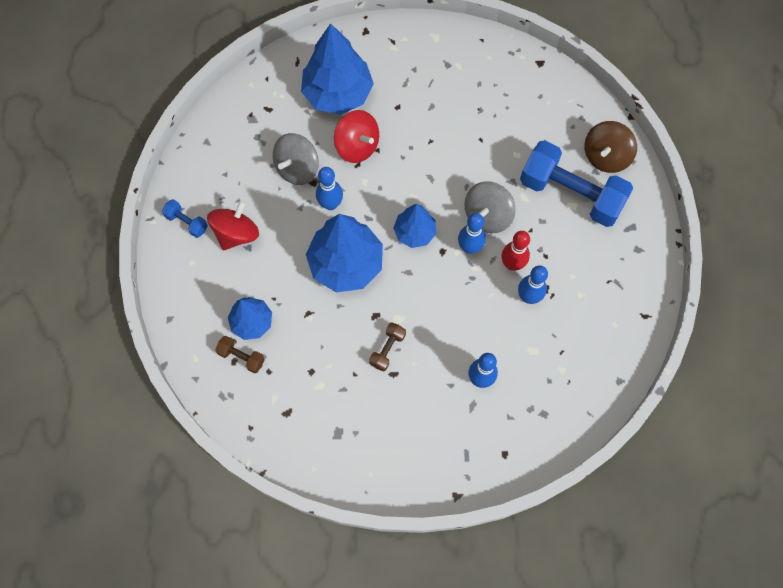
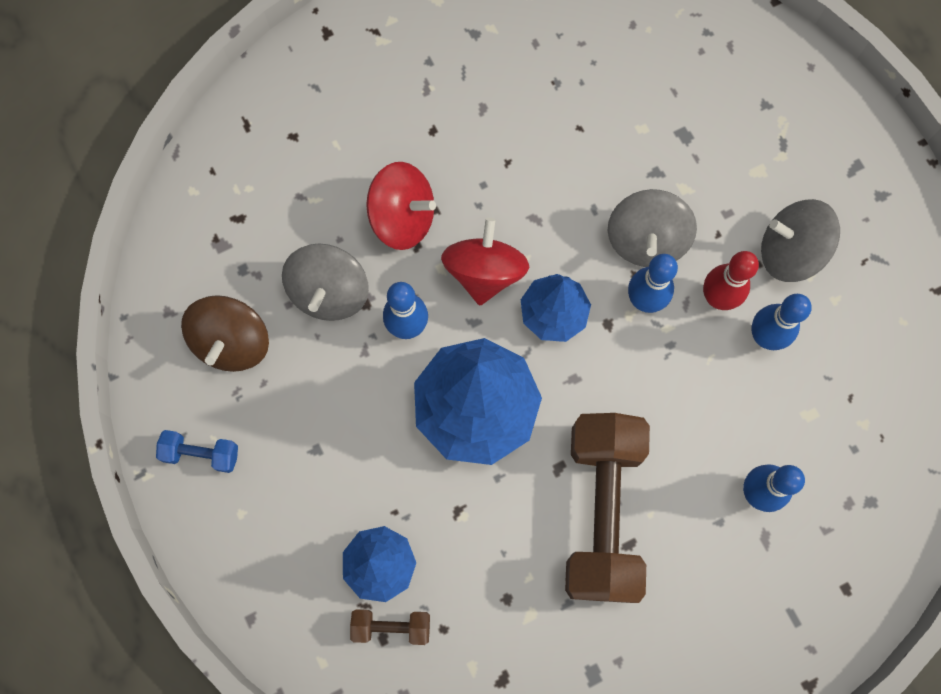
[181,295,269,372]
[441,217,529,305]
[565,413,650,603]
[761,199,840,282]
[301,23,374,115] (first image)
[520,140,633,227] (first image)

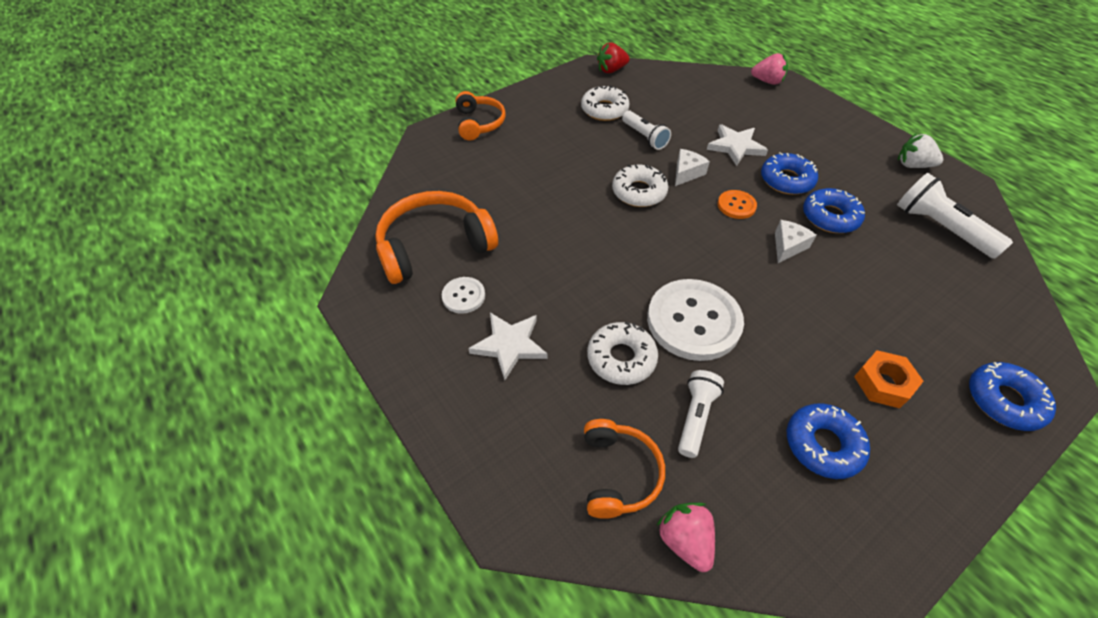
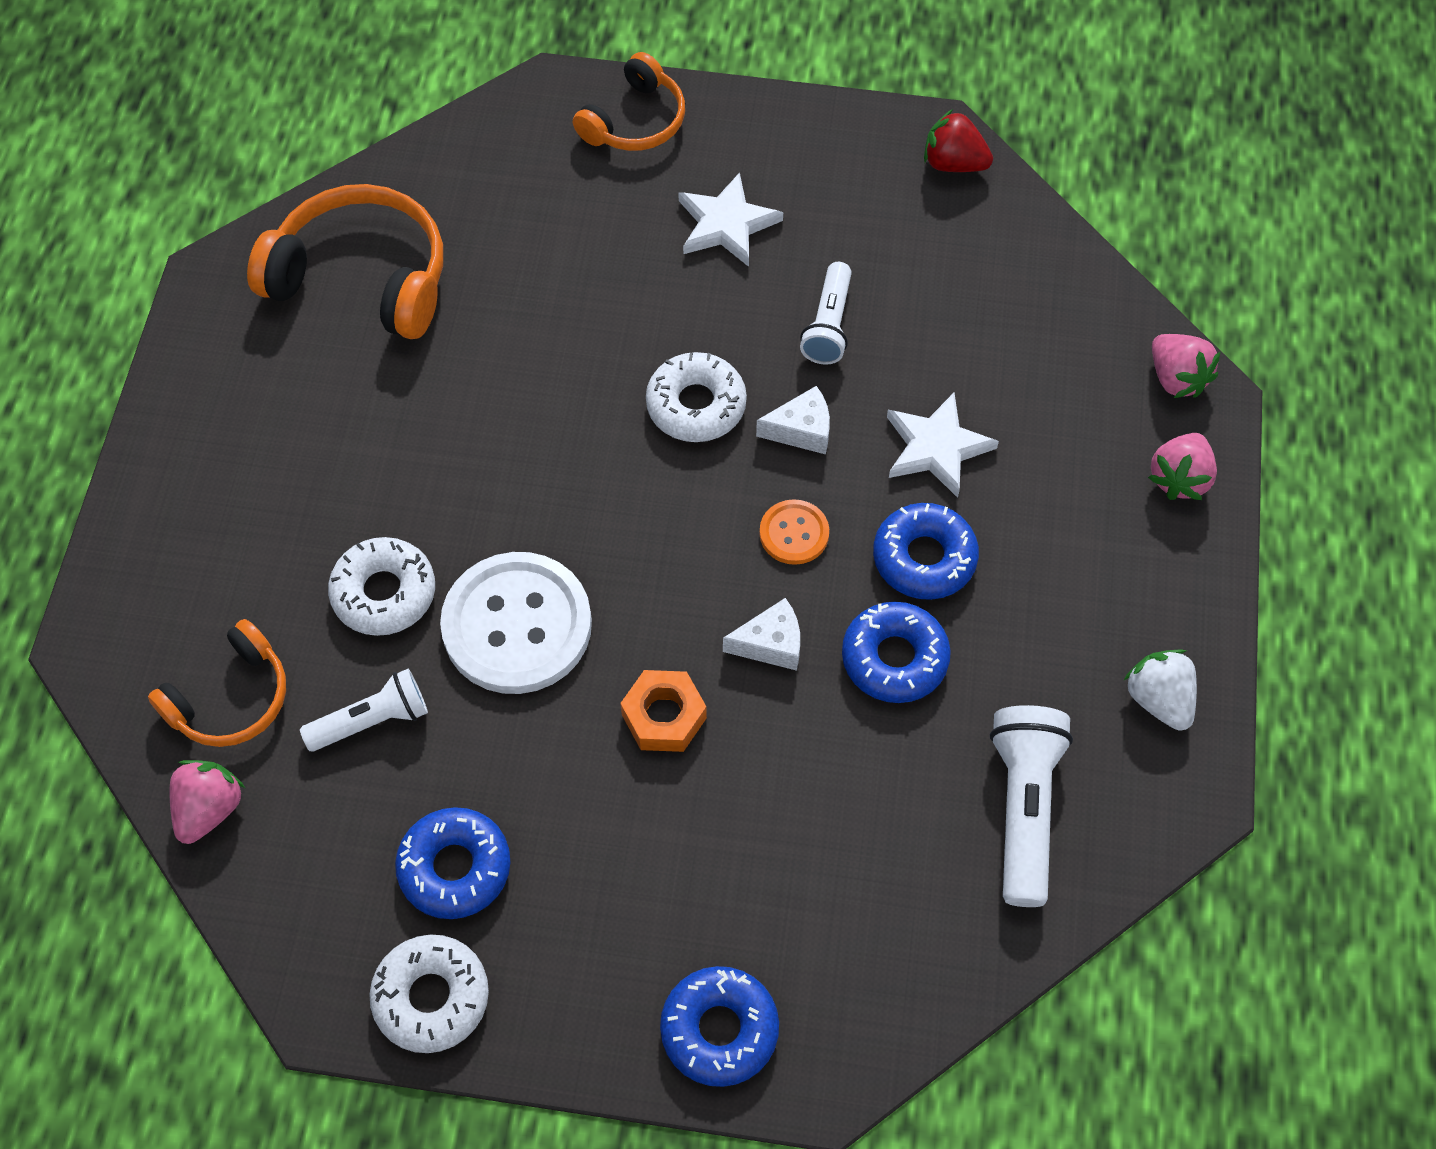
[369,934,489,1053]
[620,670,707,752]
[678,172,783,267]
[1148,433,1217,500]
[442,277,485,314] (first image)

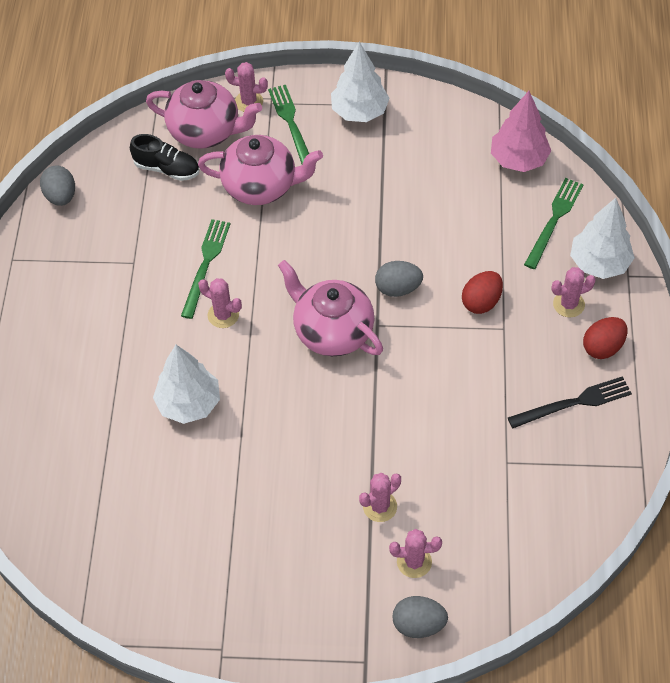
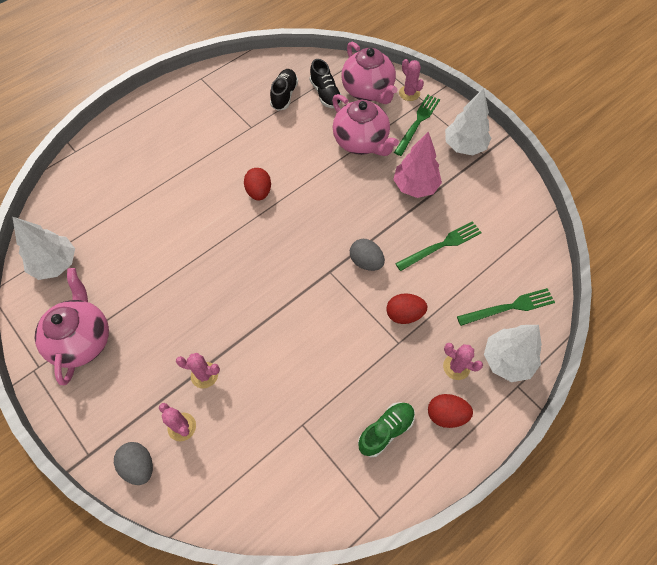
[12,217,75,280]
[35,268,109,385]
[244,168,271,200]
[270,69,298,111]
[358,402,415,457]
[393,132,442,198]
[395,221,482,271]
[40,166,75,206] (first image)

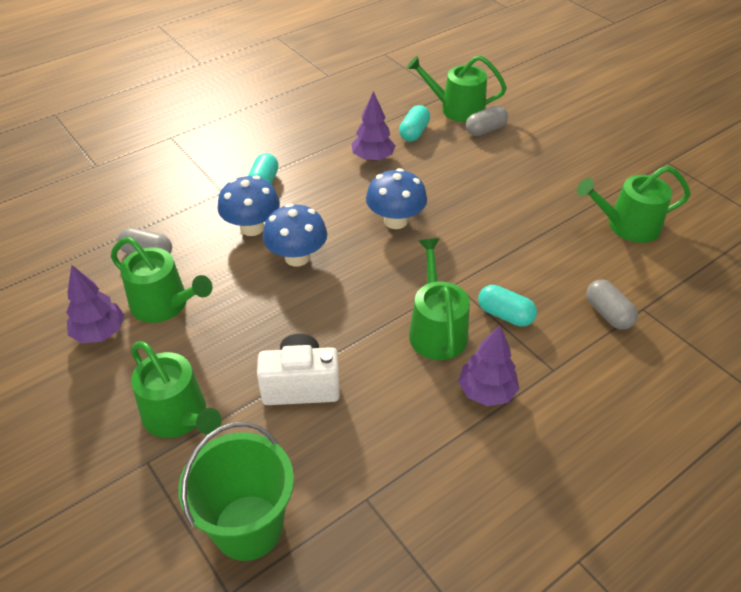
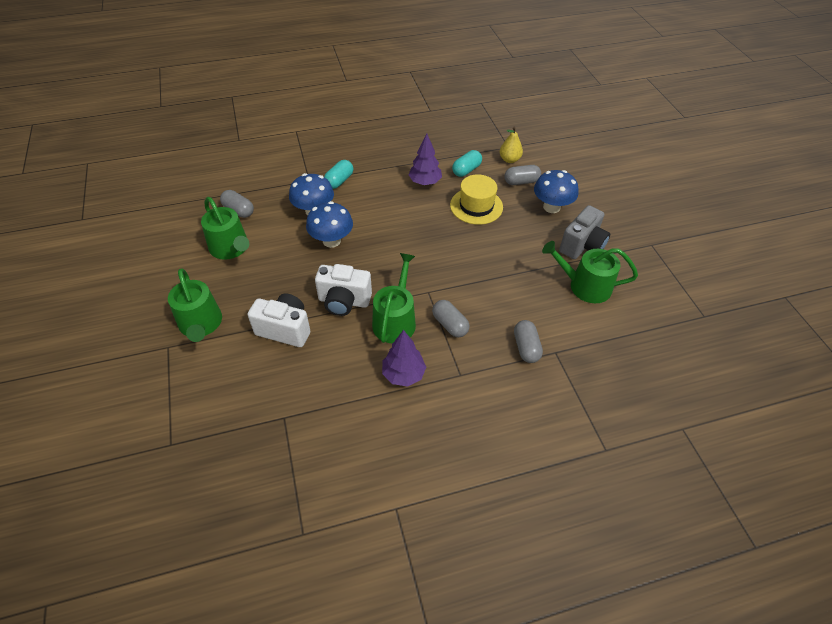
[315,264,372,316]
[432,300,470,337]
[450,174,503,225]
[500,127,523,163]
[534,170,578,213]
[559,205,610,259]
[66,265,125,344] (first image)
[178,422,294,561] (first image)

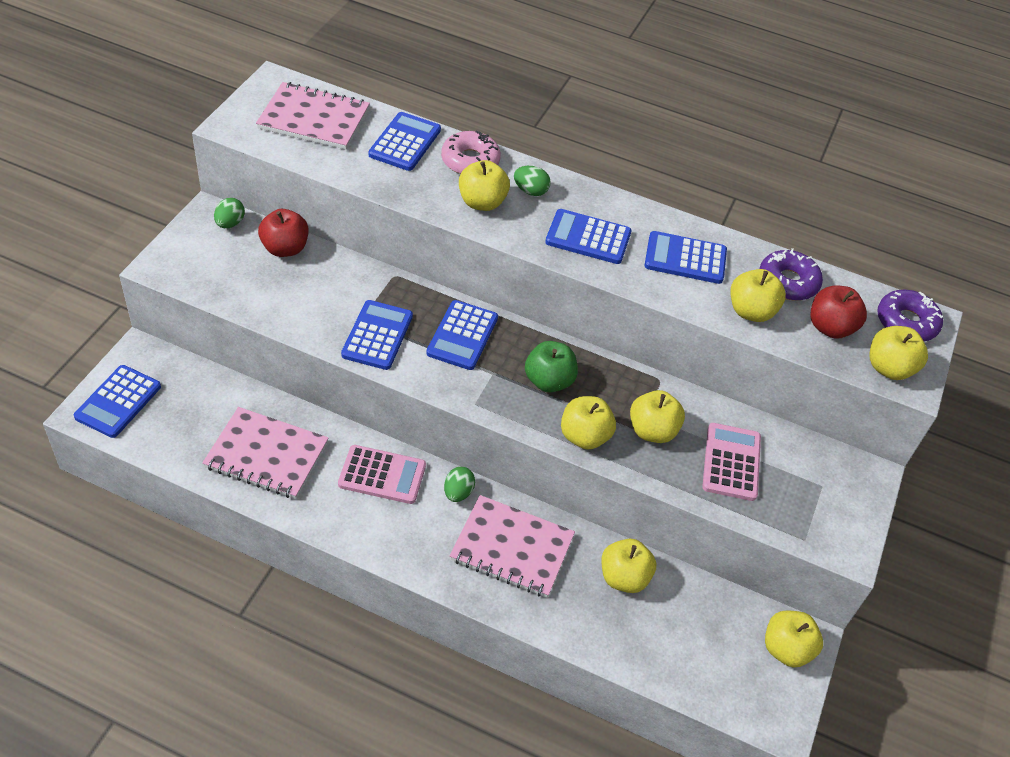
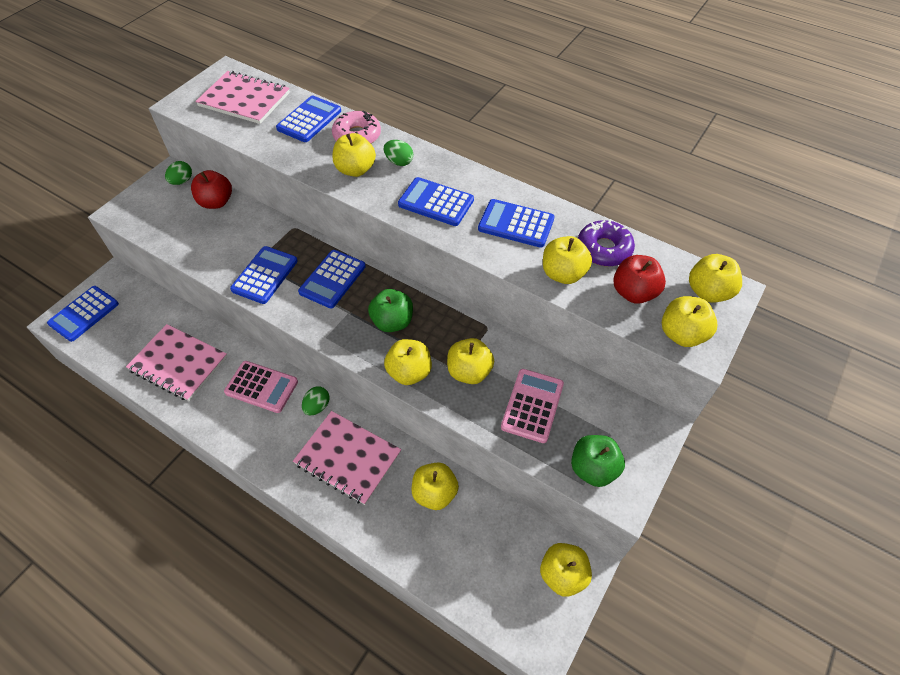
[571,435,625,487]
[689,254,742,303]

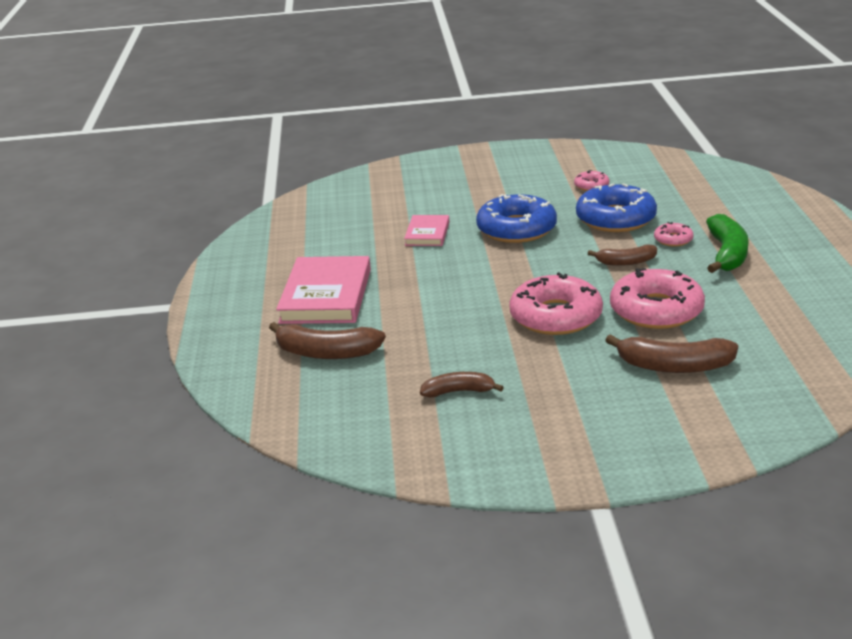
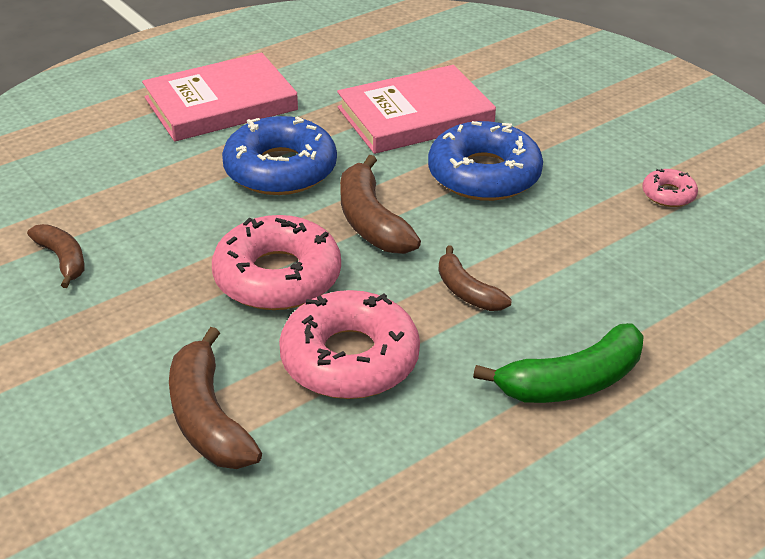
[222,116,337,195]
[337,65,496,154]
[340,155,421,254]
[654,222,694,246] (first image)

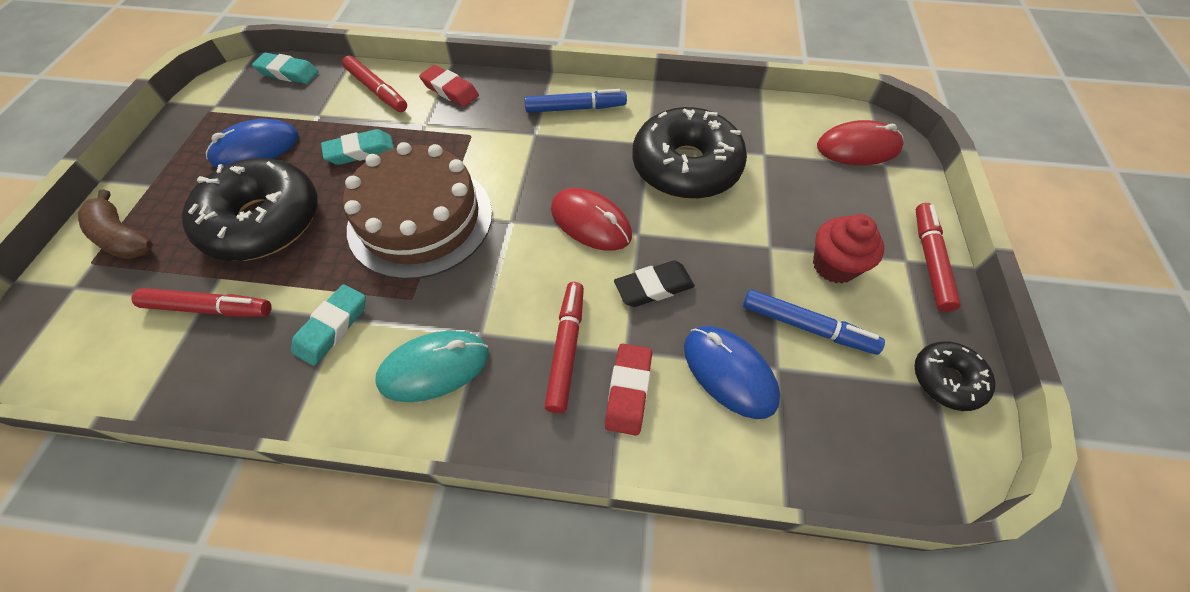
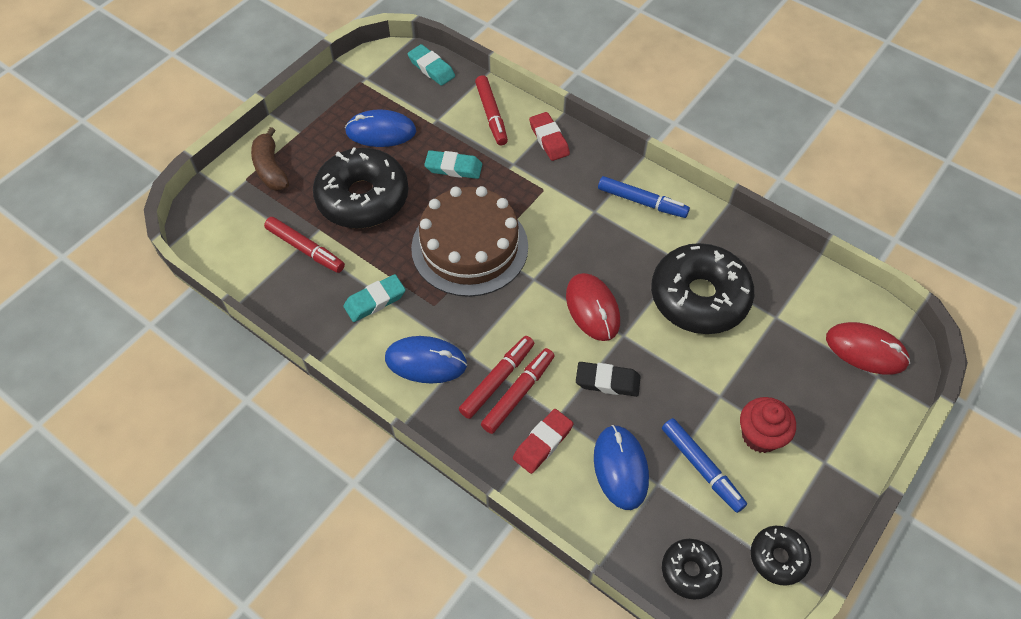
[385,336,467,384]
[459,336,534,419]
[662,539,722,600]

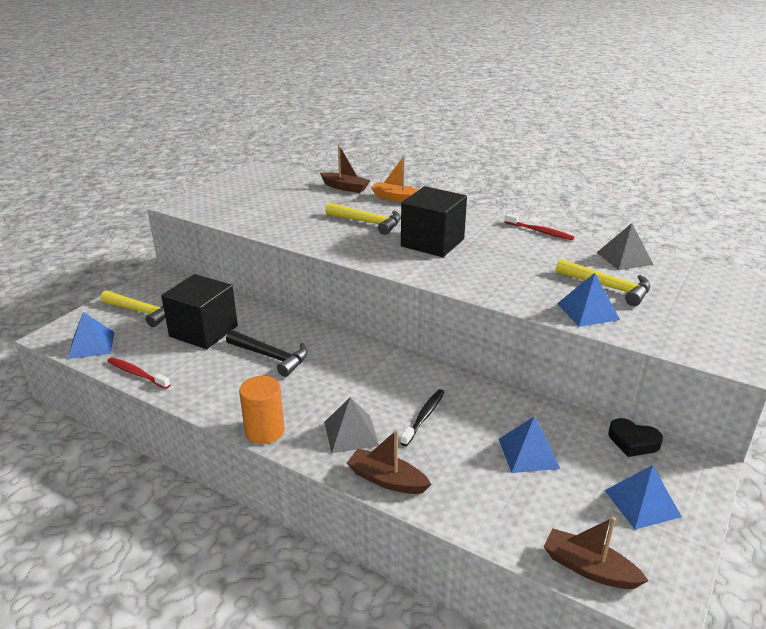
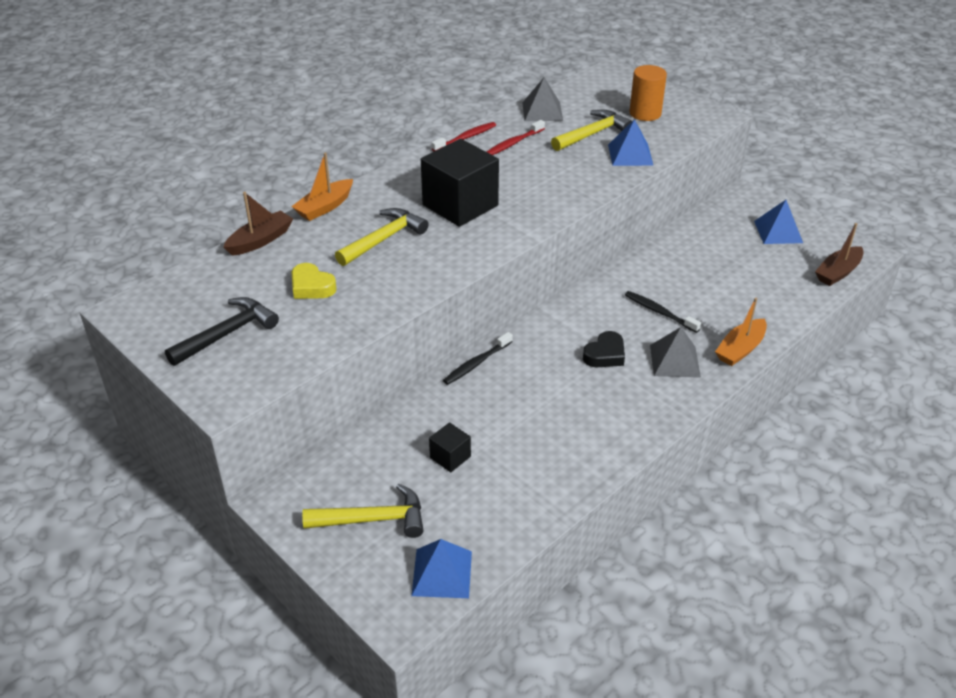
[165,297,279,366]
[292,263,337,299]
[302,484,424,538]
[429,422,471,472]
[443,332,513,385]
[486,120,545,155]
[583,331,625,367]
[629,65,667,121]
[715,298,767,366]
[499,417,560,473] (first image)

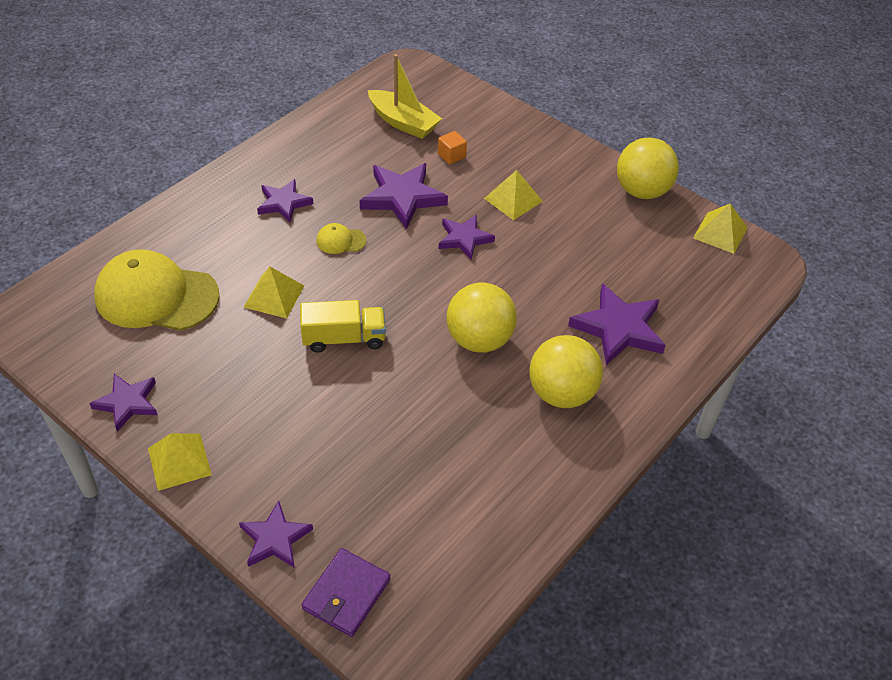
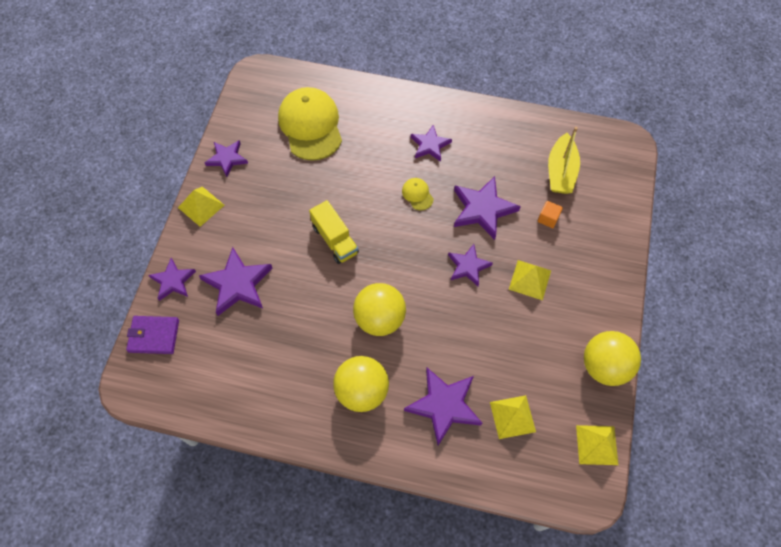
[199,247,272,316]
[490,395,536,439]

